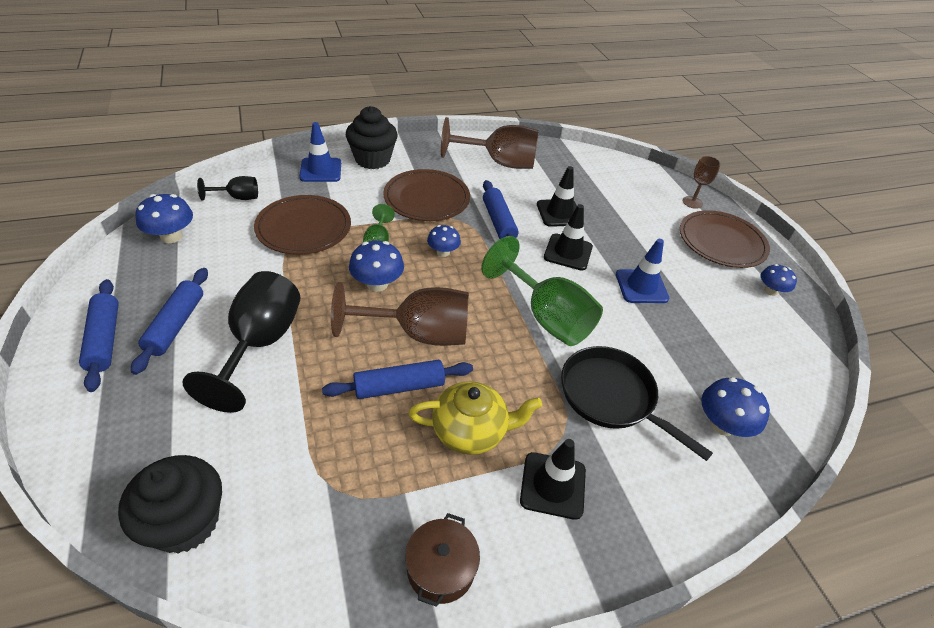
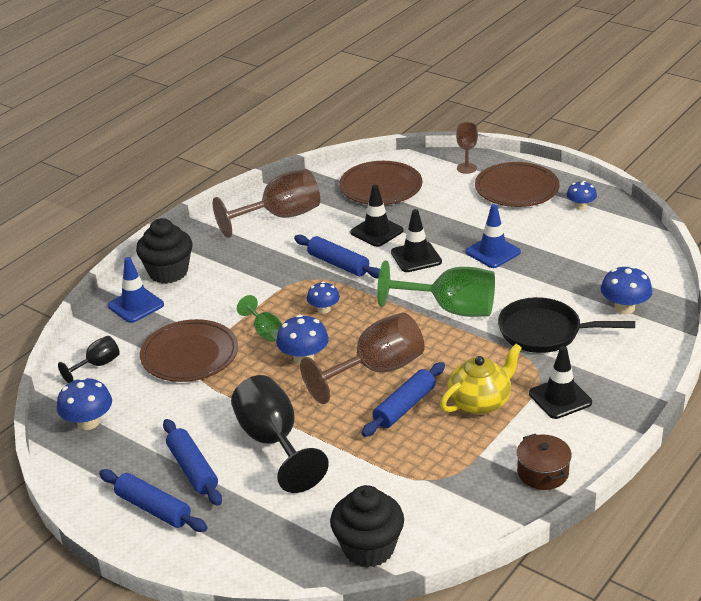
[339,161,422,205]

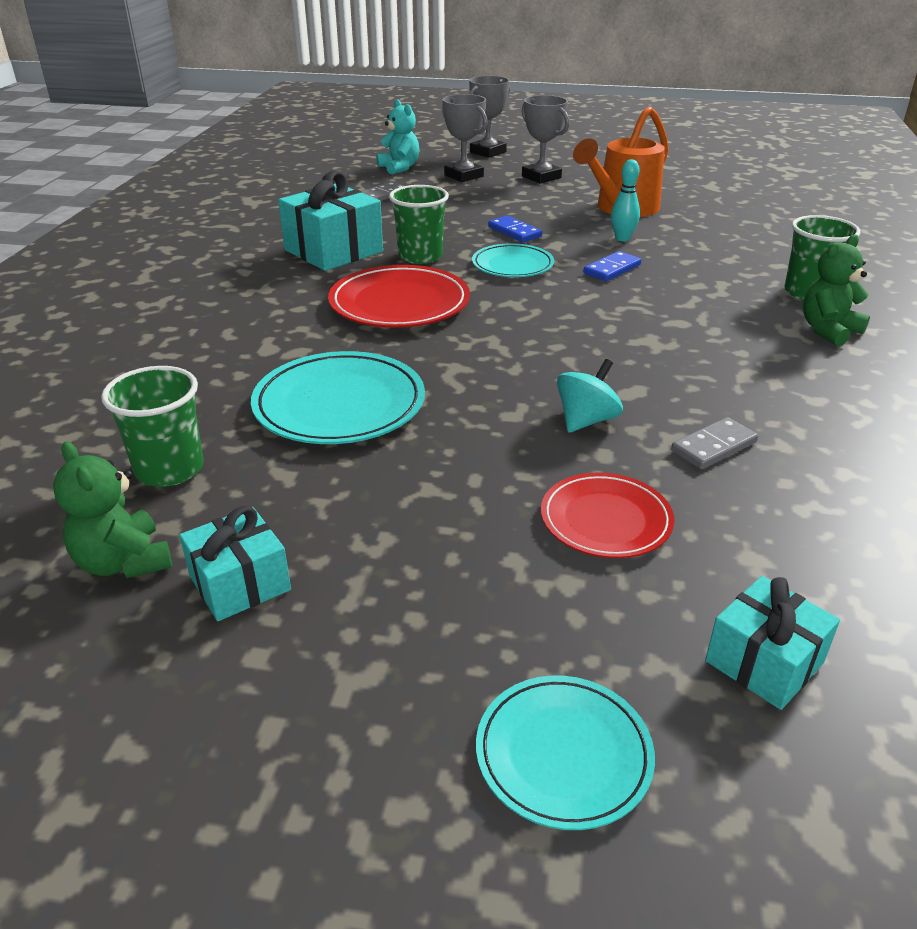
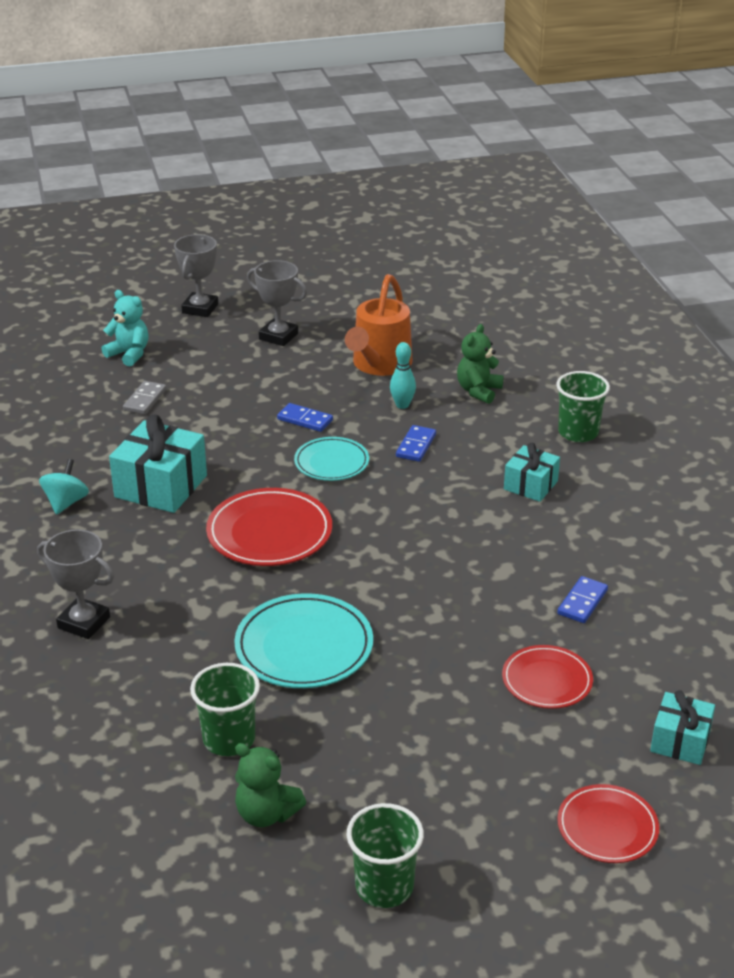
[37,529,114,639]
[39,459,89,515]
[346,803,424,908]
[457,324,504,404]
[504,443,560,502]
[557,576,608,623]
[557,784,659,863]

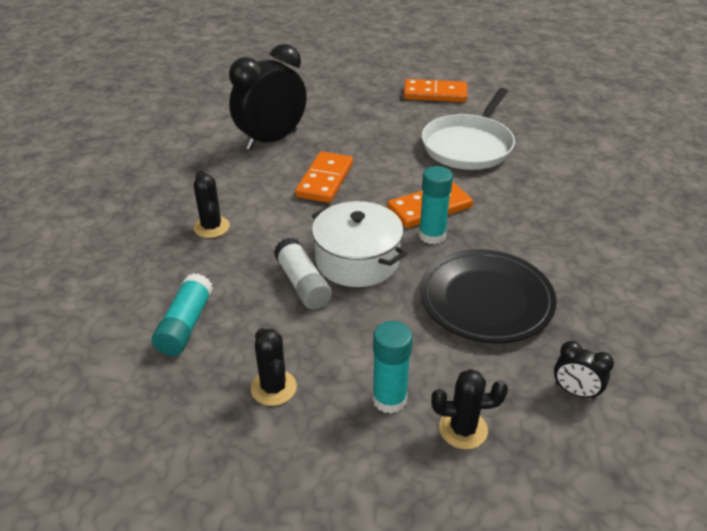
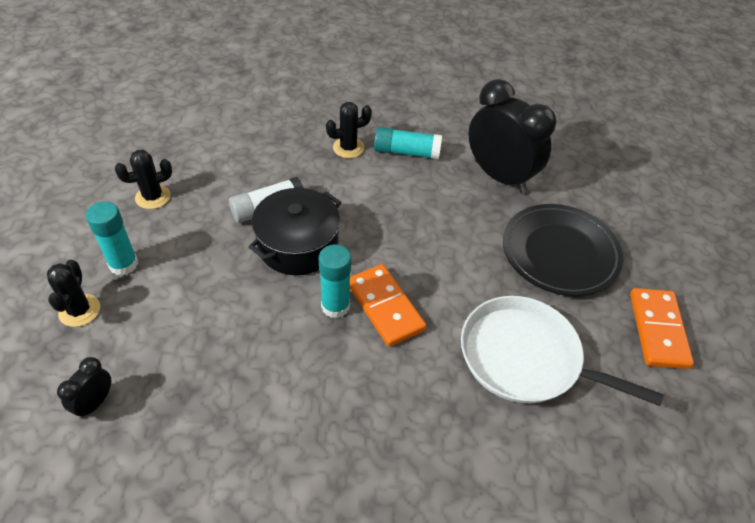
[249,188,341,275]
[374,127,442,159]
[503,204,623,296]
[295,152,353,203] (first image)

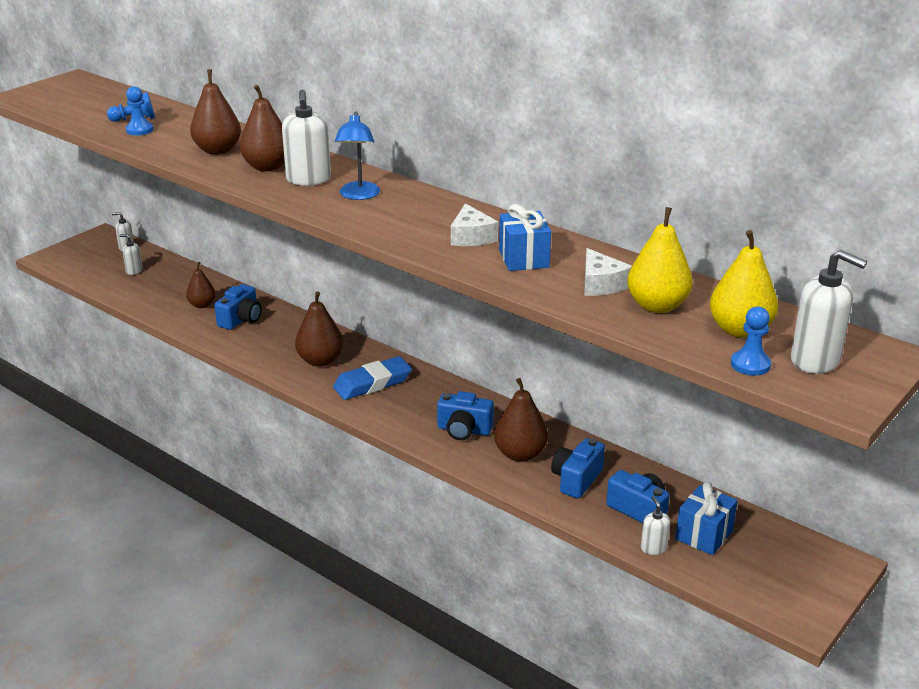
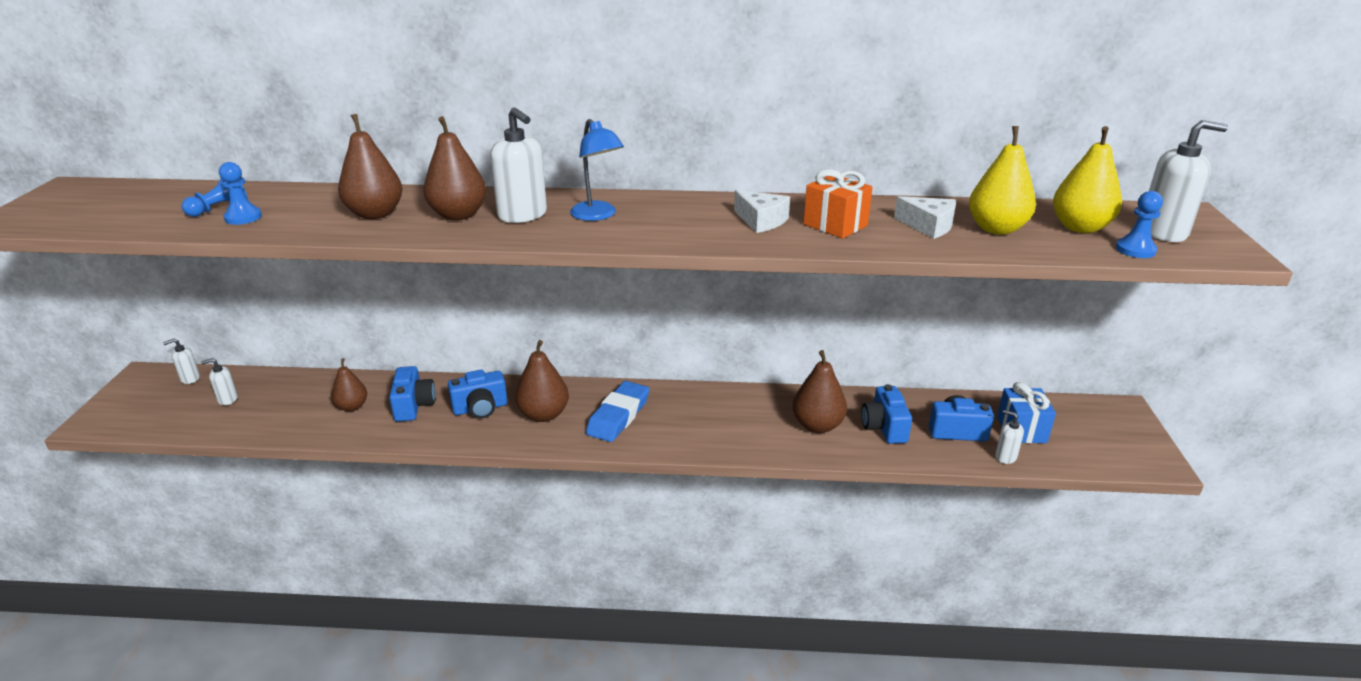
[448,370,508,419]
[803,169,873,238]

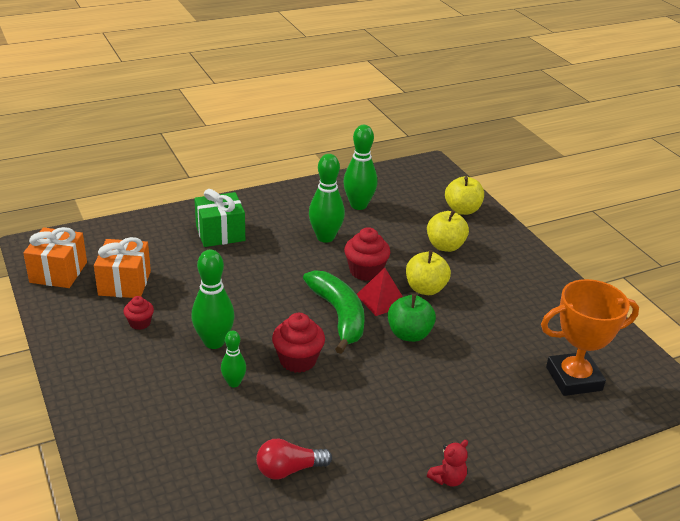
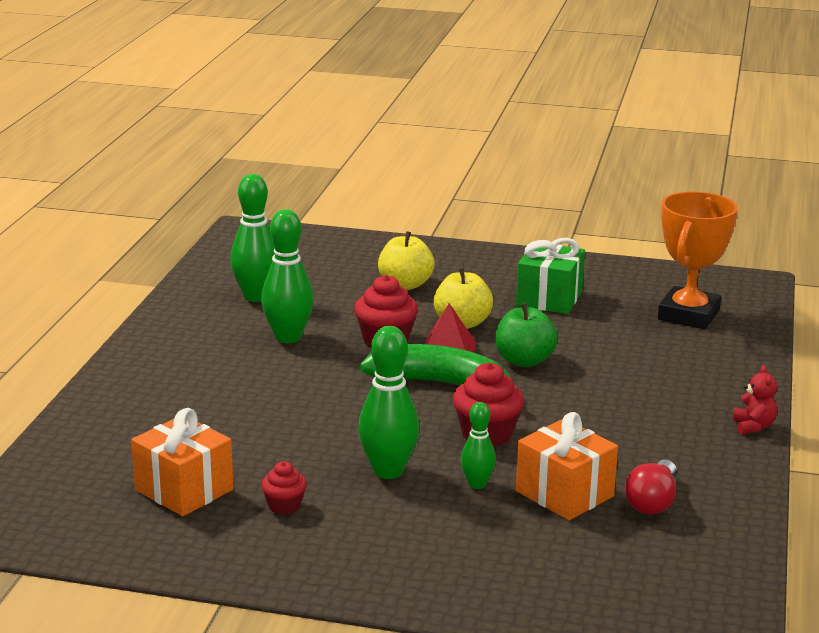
[516,238,585,314]
[516,412,618,520]
[445,176,484,215] (first image)

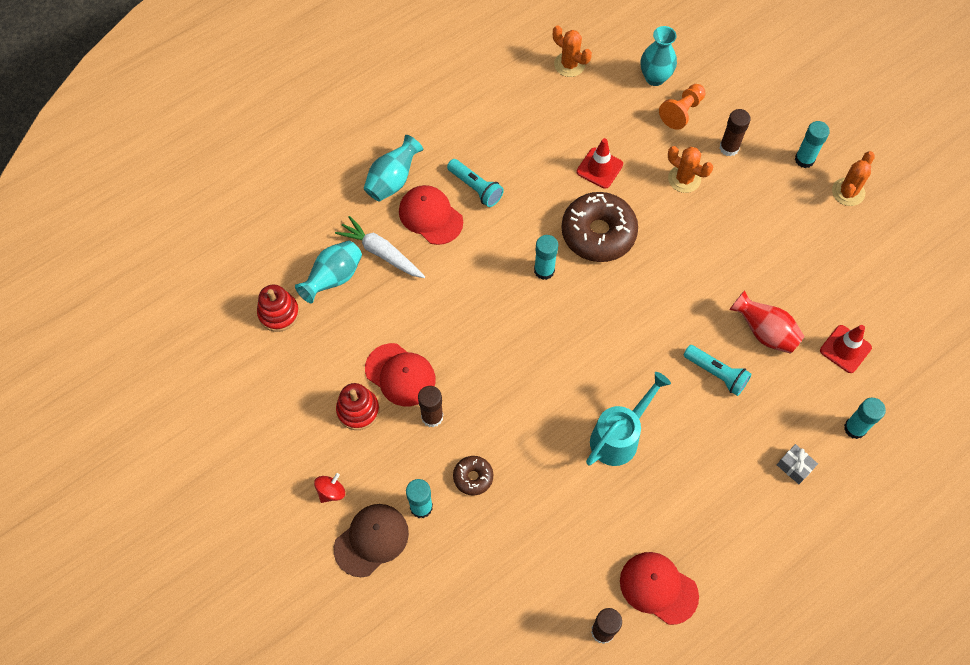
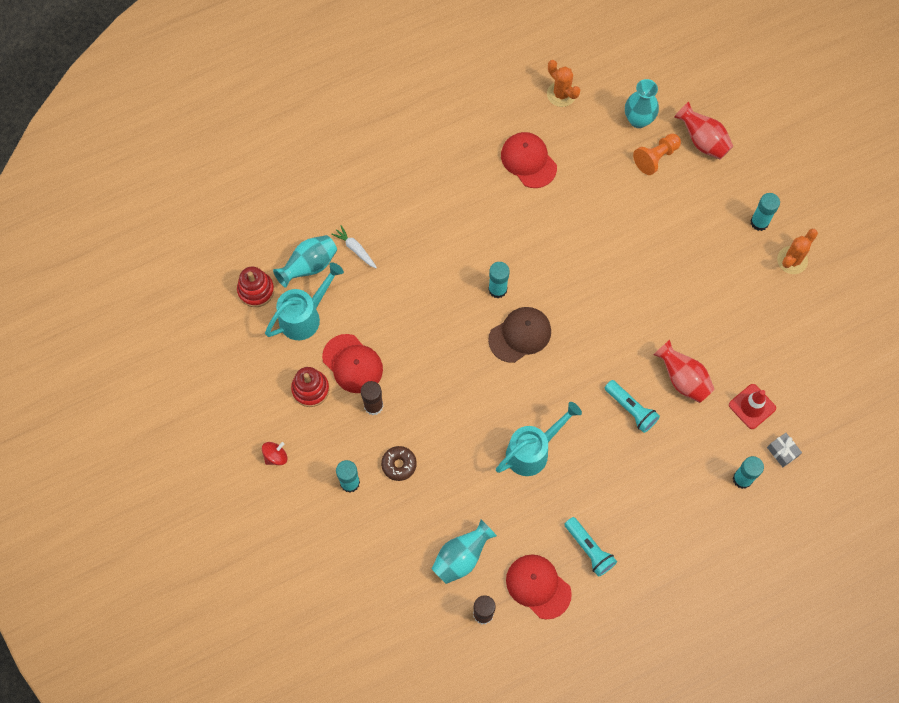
[265,262,344,340]
[331,225,377,268]
[432,520,497,584]
[488,307,551,363]
[501,132,557,188]
[564,517,617,577]
[674,102,733,160]
[767,433,802,467]
[561,192,638,262] (first image)
[576,138,623,189] (first image)
[668,146,713,193] (first image)
[719,109,751,156] (first image)

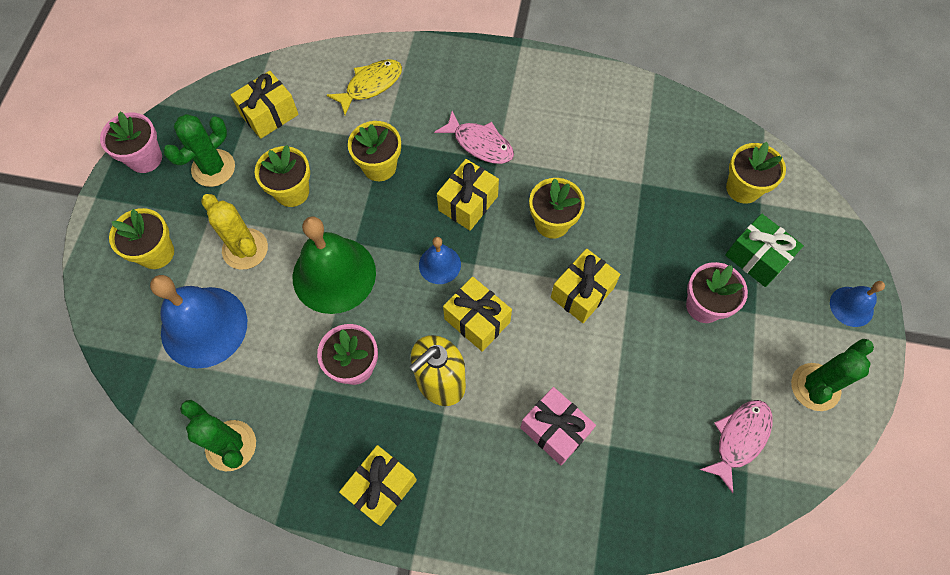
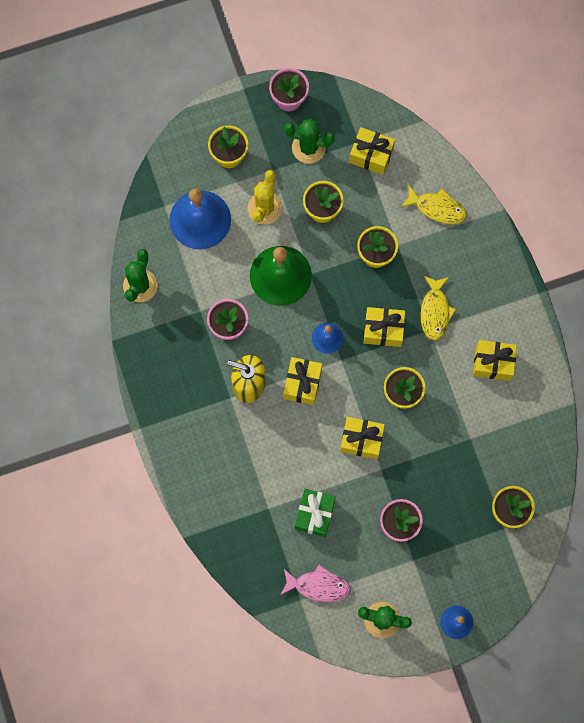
[295,489,336,537]
[421,276,456,341]
[473,340,517,381]
[520,387,596,465] (first image)

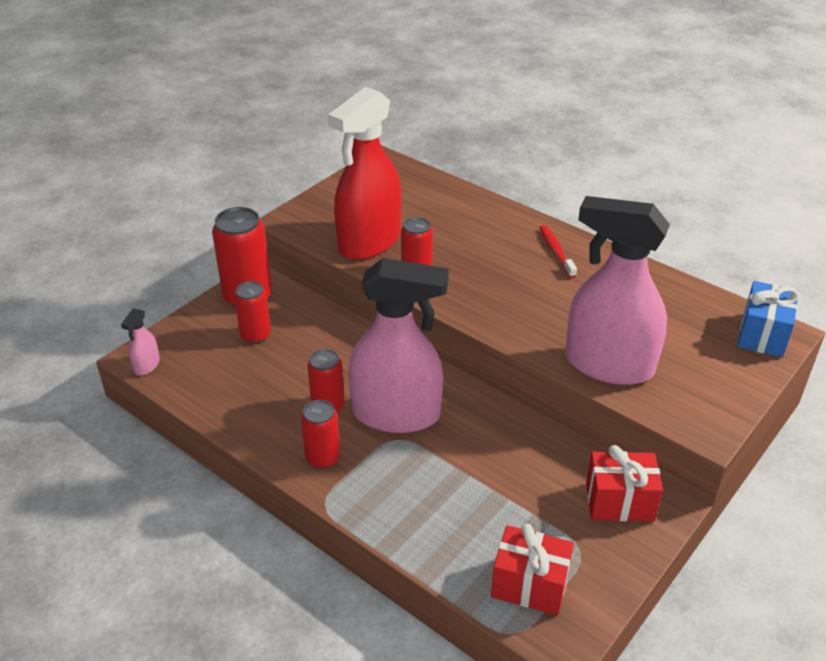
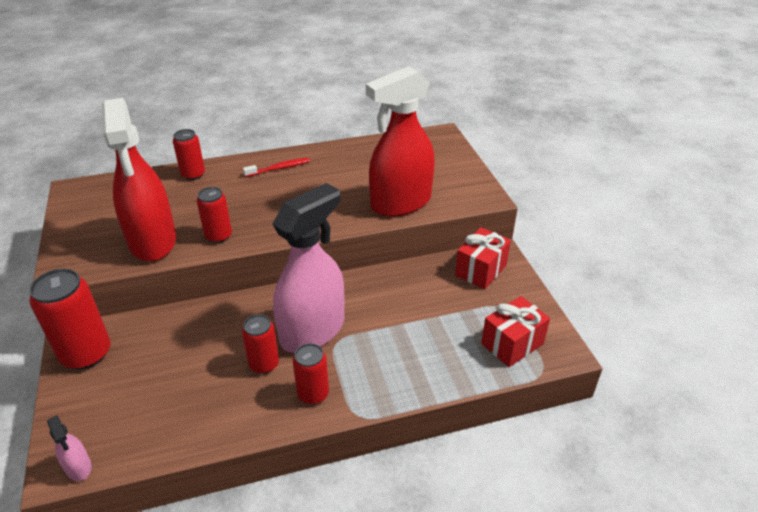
[173,129,205,180]
[243,158,310,177]
[366,66,435,217]
[738,281,799,358] (first image)

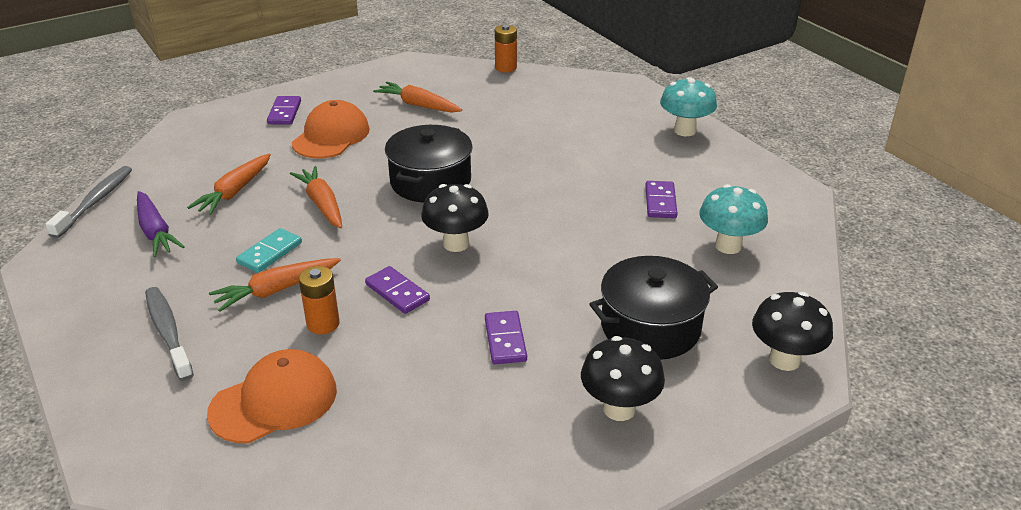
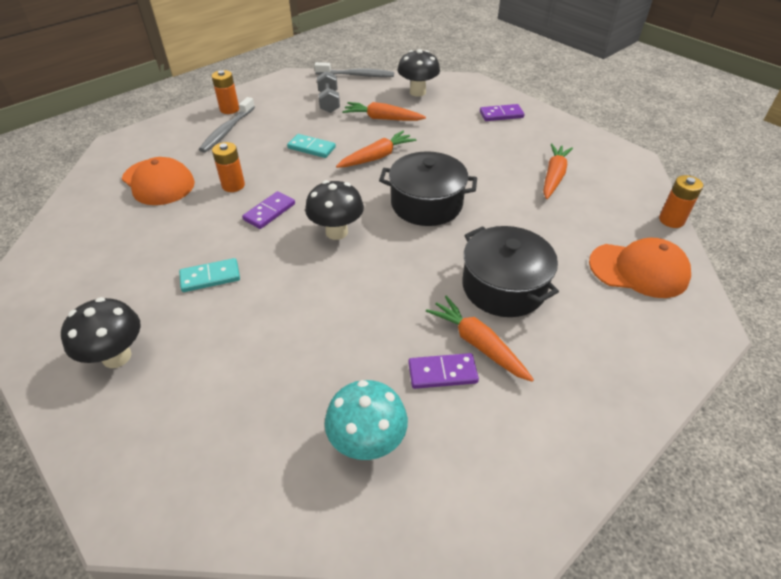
[179,258,240,292]
[199,97,255,153]
[212,70,239,114]
[317,71,340,113]
[397,49,440,97]
[426,296,534,382]
[462,226,559,317]
[589,238,691,298]
[660,77,717,136] (first image)

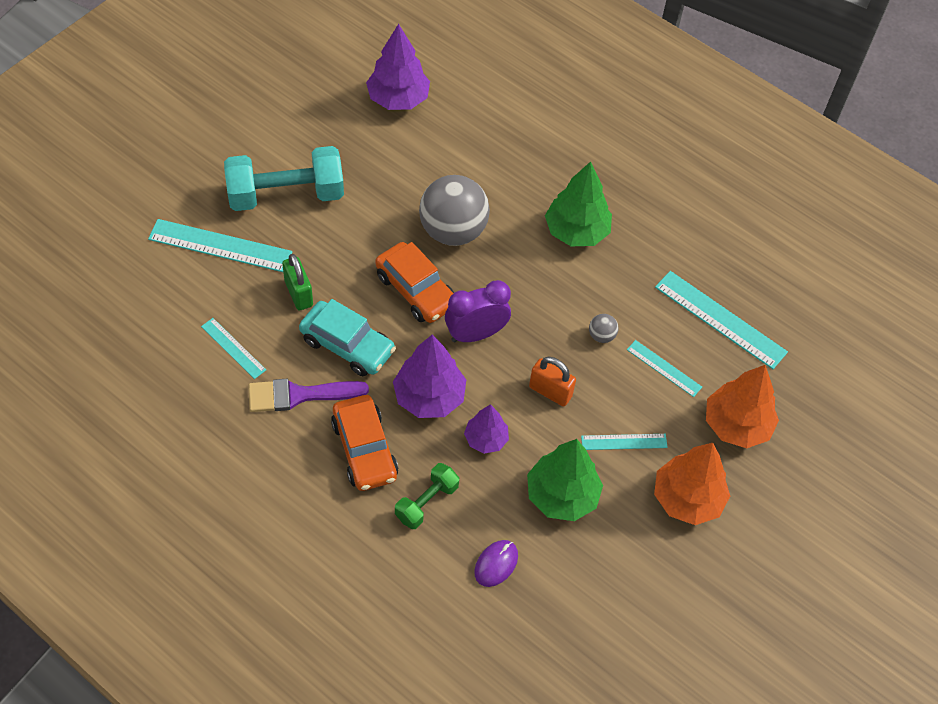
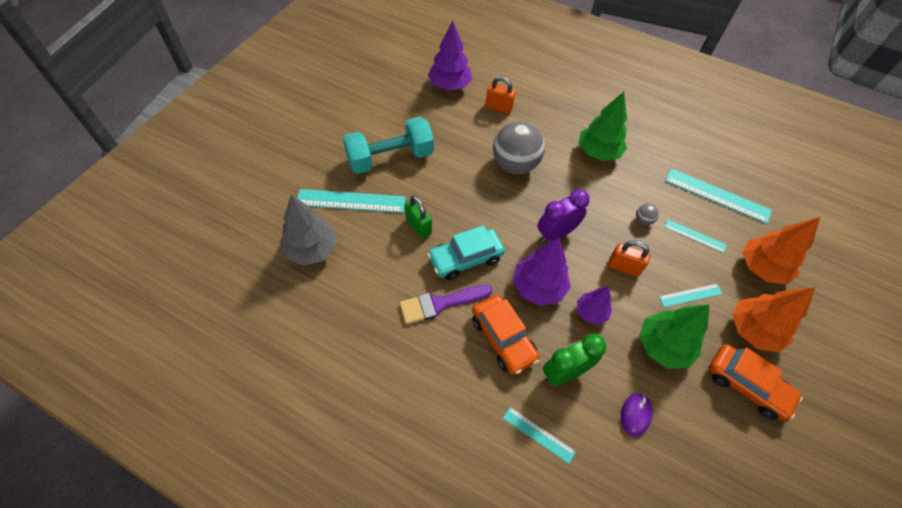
[279,195,336,266]
[427,225,505,280]
[485,76,516,114]
[503,407,576,464]
[543,334,606,386]
[709,344,803,421]

